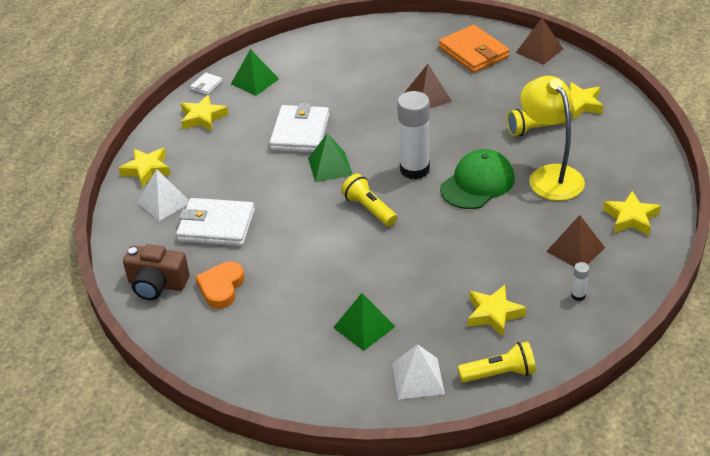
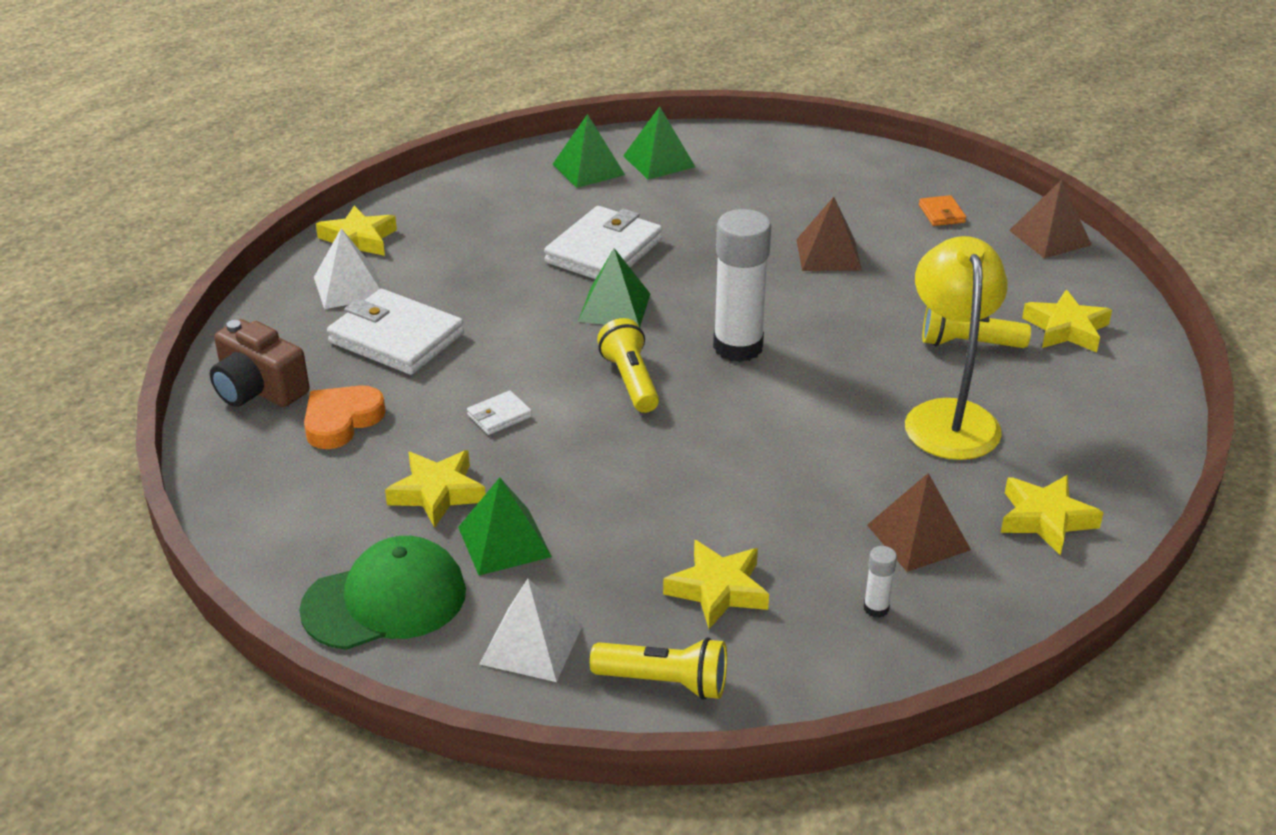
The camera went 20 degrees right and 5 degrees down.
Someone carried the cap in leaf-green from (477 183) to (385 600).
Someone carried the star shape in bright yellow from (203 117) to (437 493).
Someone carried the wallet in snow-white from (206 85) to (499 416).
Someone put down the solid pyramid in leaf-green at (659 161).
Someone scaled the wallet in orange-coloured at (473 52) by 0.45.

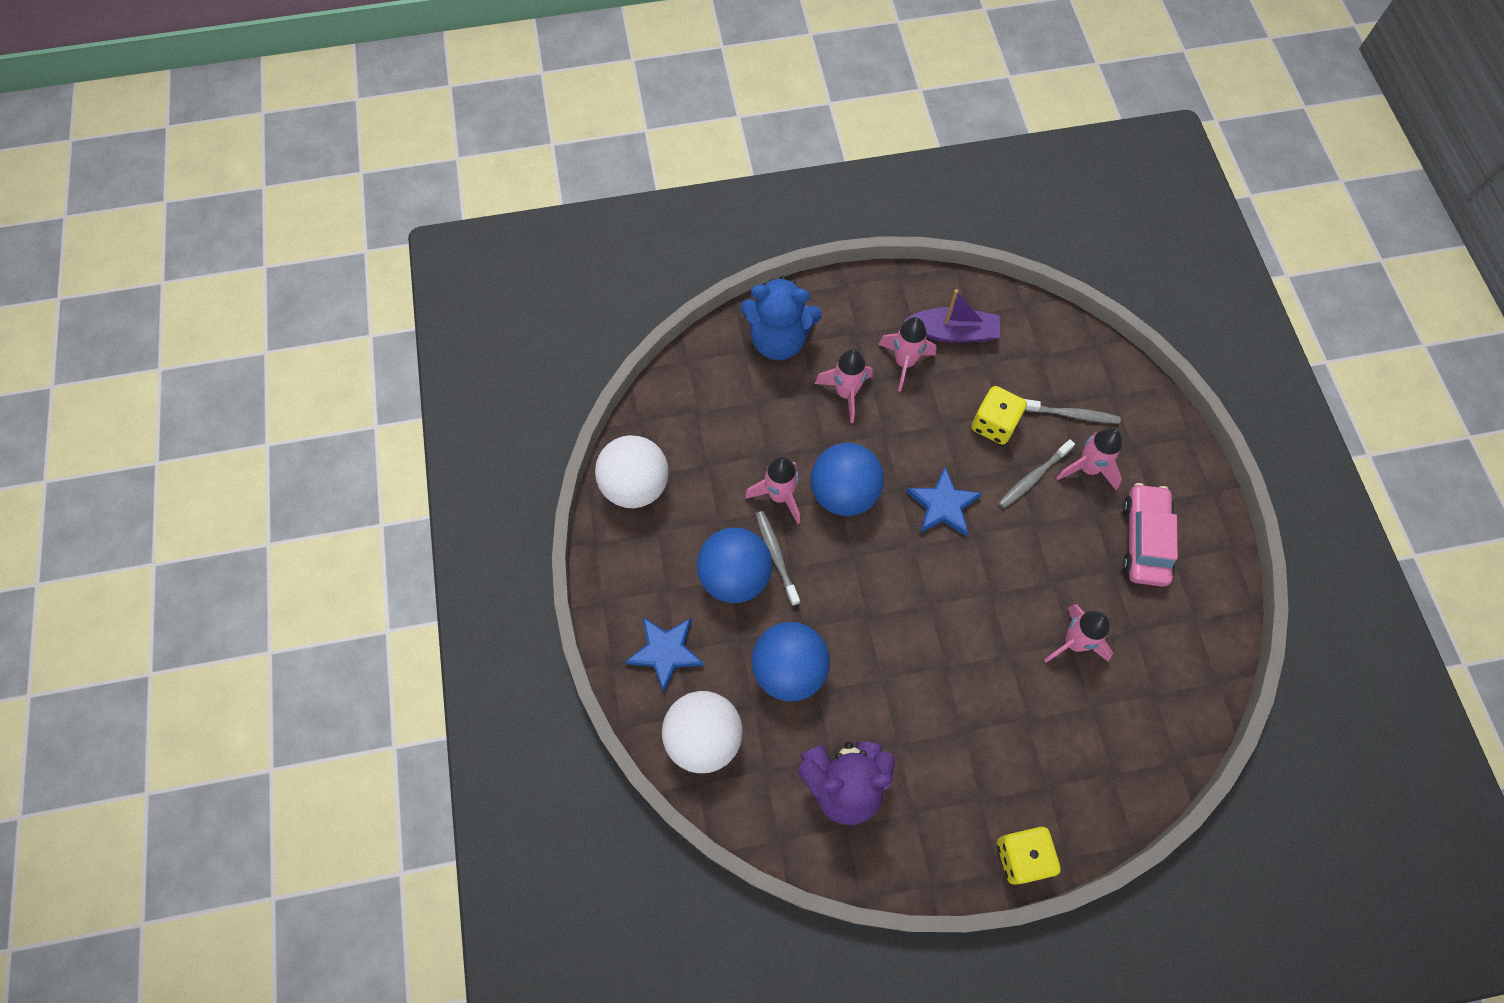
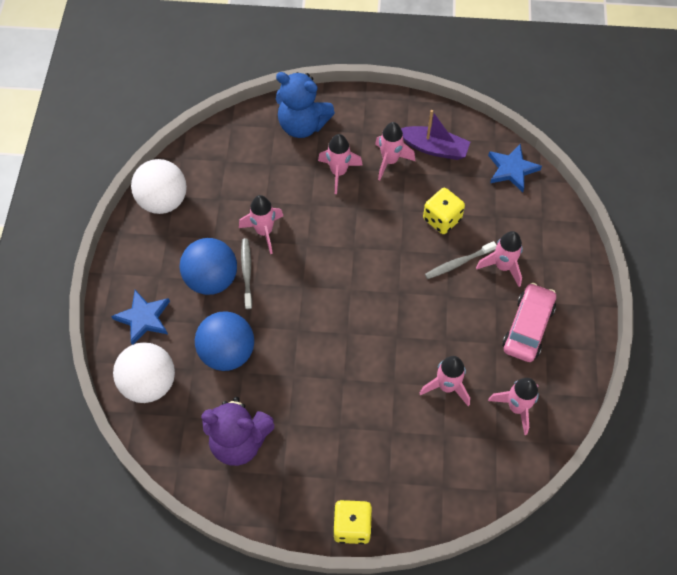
The camera went 15 degrees right and 5 degrees down.
Someone carried the star shape in royal blue from (943 505) to (512 169).
Someone put down the rocket in rosy at (516 407).
Someone took away the sphere in royal blue at (844 493).
Someone took away the toothbrush in ash-grey at (1072 414).

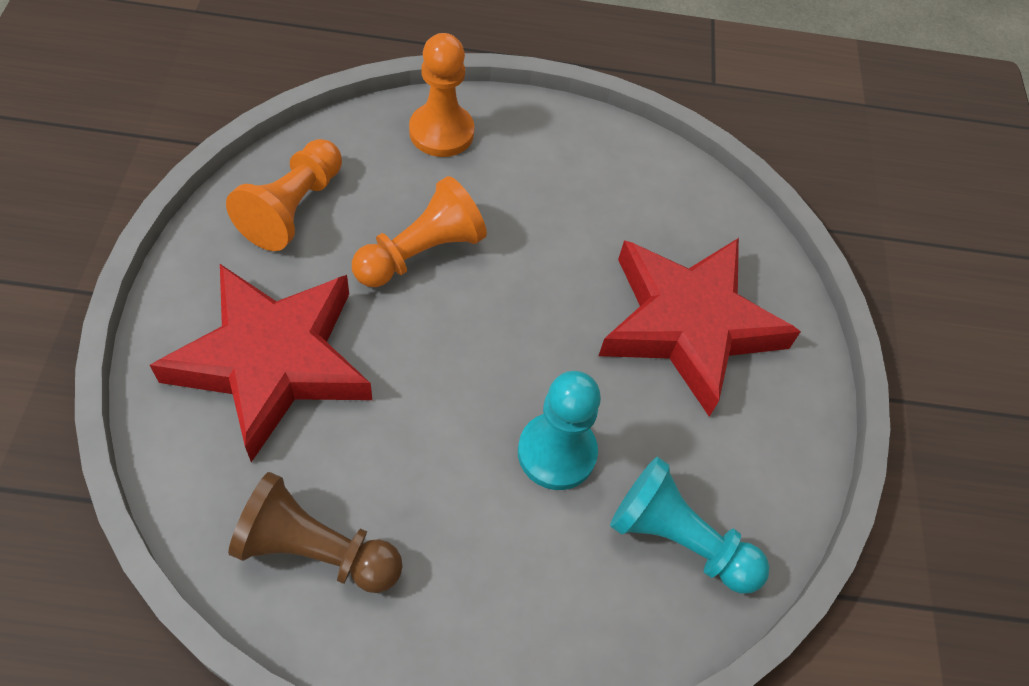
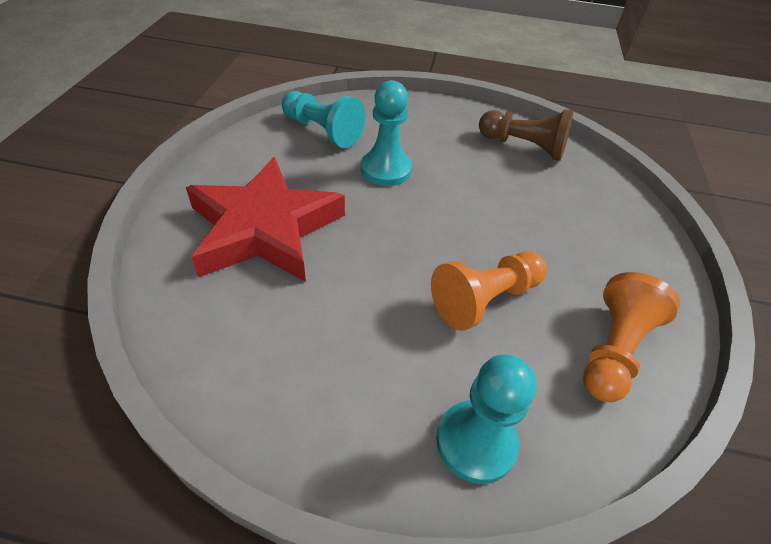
The camera went 170 degrees left and 10 degrees down.
Someone repainted the pawn in orange-coloured at (441 132), which became the pawn in aqua at (476 442).
Someone took away the star shape in crimson at (272 361).

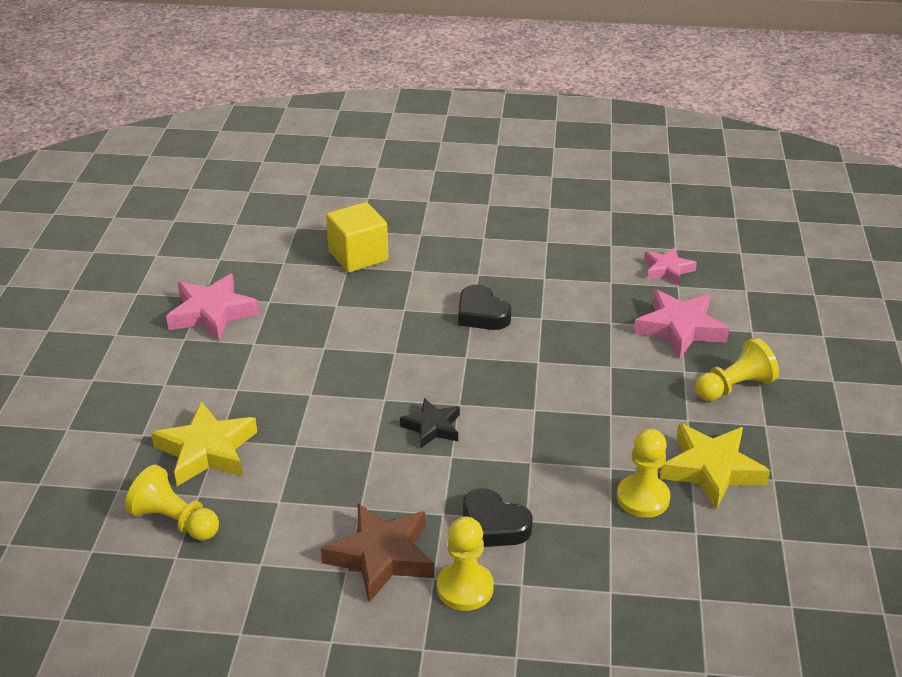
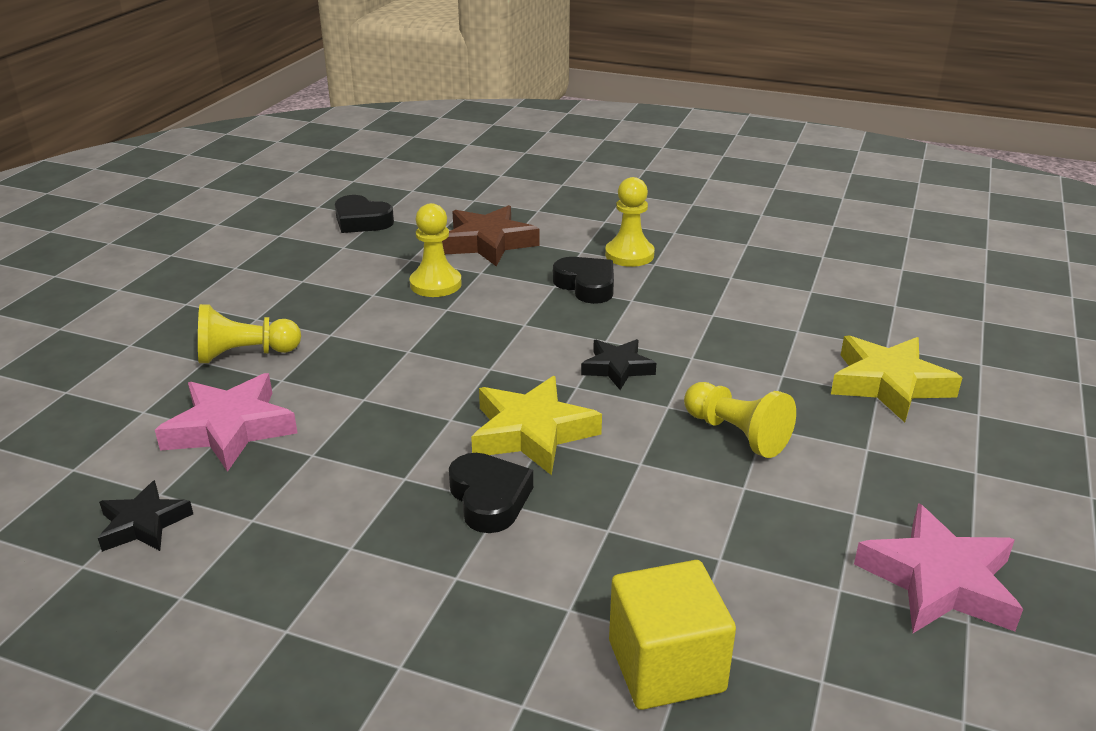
The camera went 165 degrees left and 5 degrees down.
Someone repainted the star shape in rosy at (667 270), which became the star shape in black at (143 524).
Someone put down the heart shape in black at (361 221).
Someone carried the star shape in brown from (381 556) to (488 243).
Someone carried the star shape in bright yellow from (711 470) to (532 433).
Someone carried the pawn in bright yellow from (175 521) to (736 434).

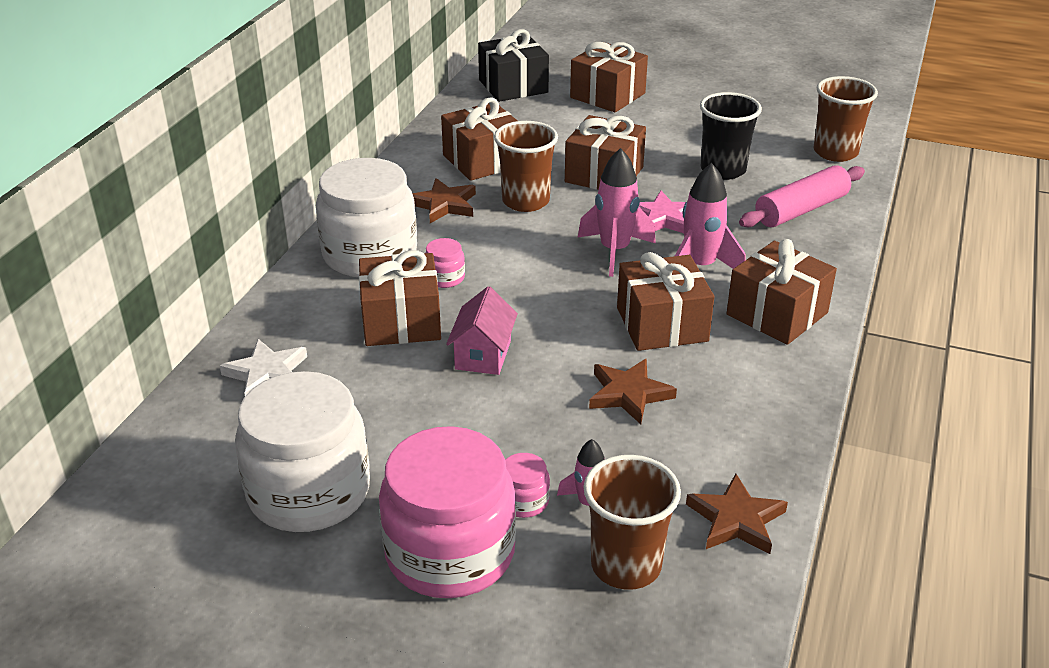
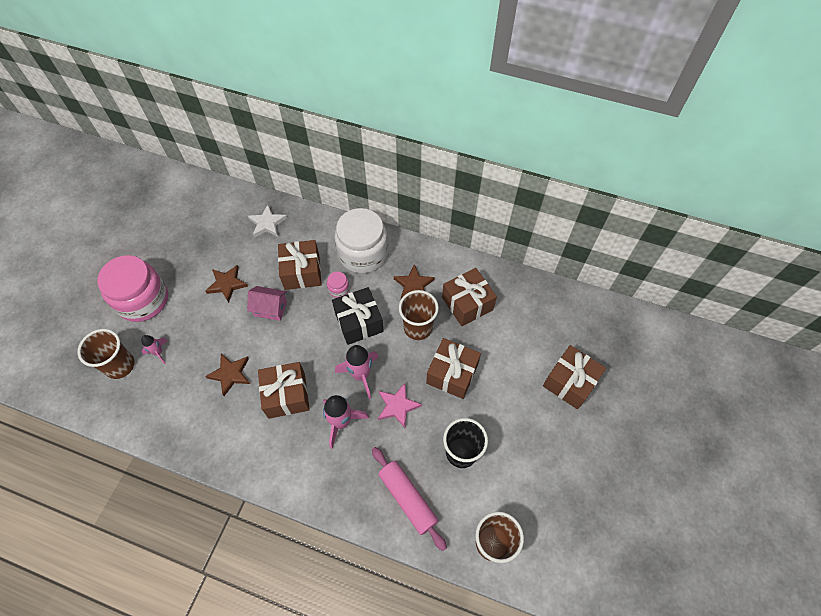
The camera went 90 degrees right and 25 degrees up.
Someone carried the star shape in brown from (736 520) to (227 284).
Someone carried the wrapped gift in black from (513 86) to (359 322).
Someone took away the jar in snow-white at (309 492).
Someone took away the jar in rosy at (523 501).
Someone took away the wrapped gift in brown at (777 313).

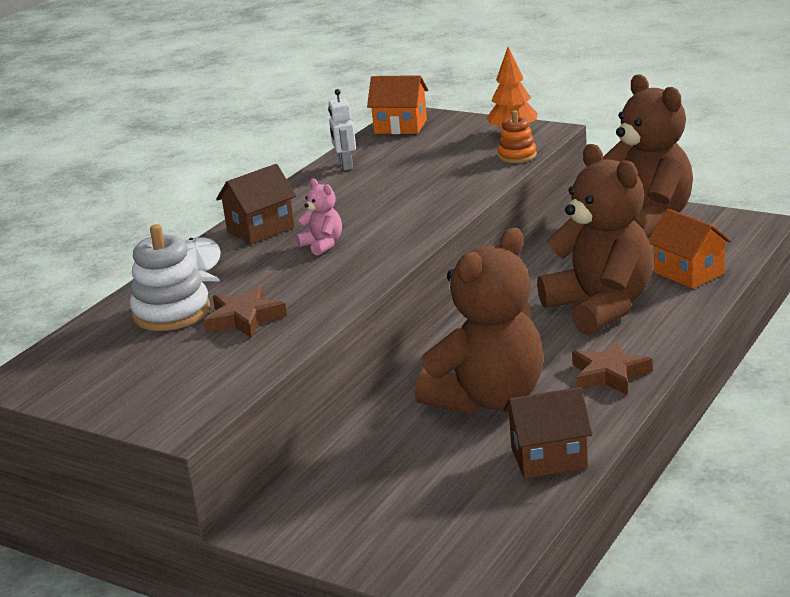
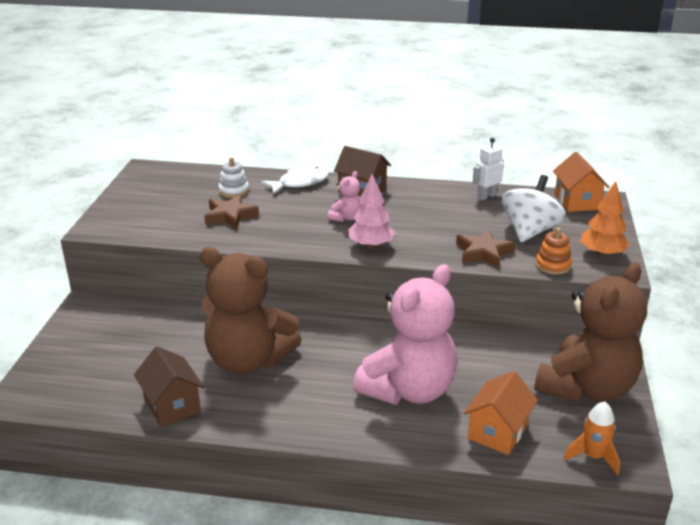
The camera went 65 degrees right and 5 degrees up.
Someone scaled the stacking rings in snow-white at (171 312) by 0.60.
Someone put down the tree in rosy at (371 245).
Someone repainted the teddy in brown at (600 308), which became the teddy in rosy at (408 390).
Someone carried the star shape in brown from (609 374) to (483 253).
Someone put down the toy top in snow-white at (529 231).
Someone put down the rocket in orange-coloured at (592 456).

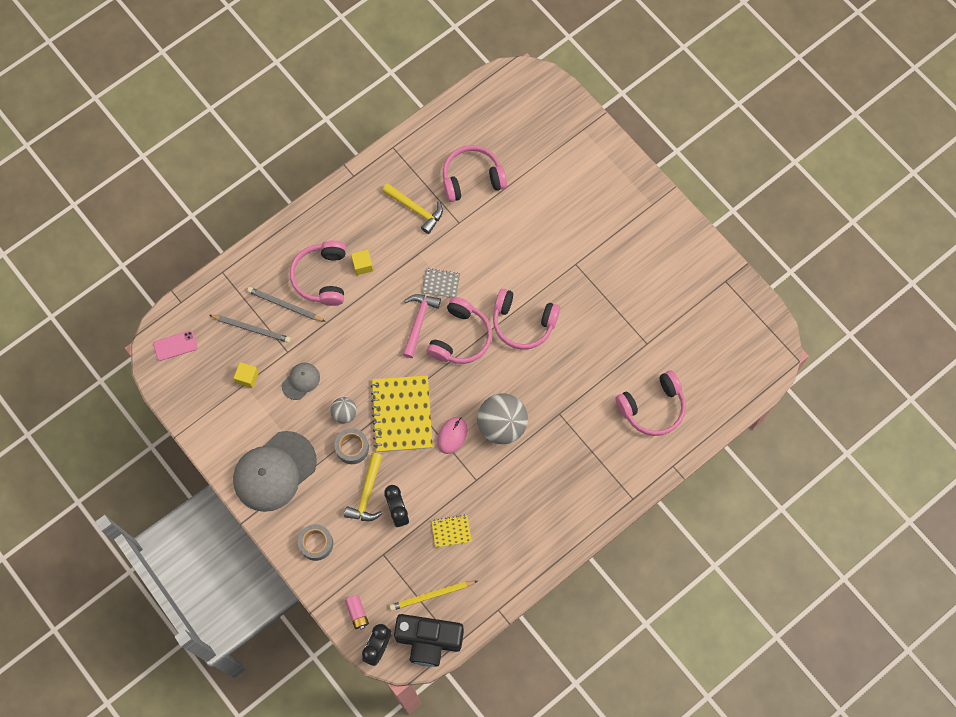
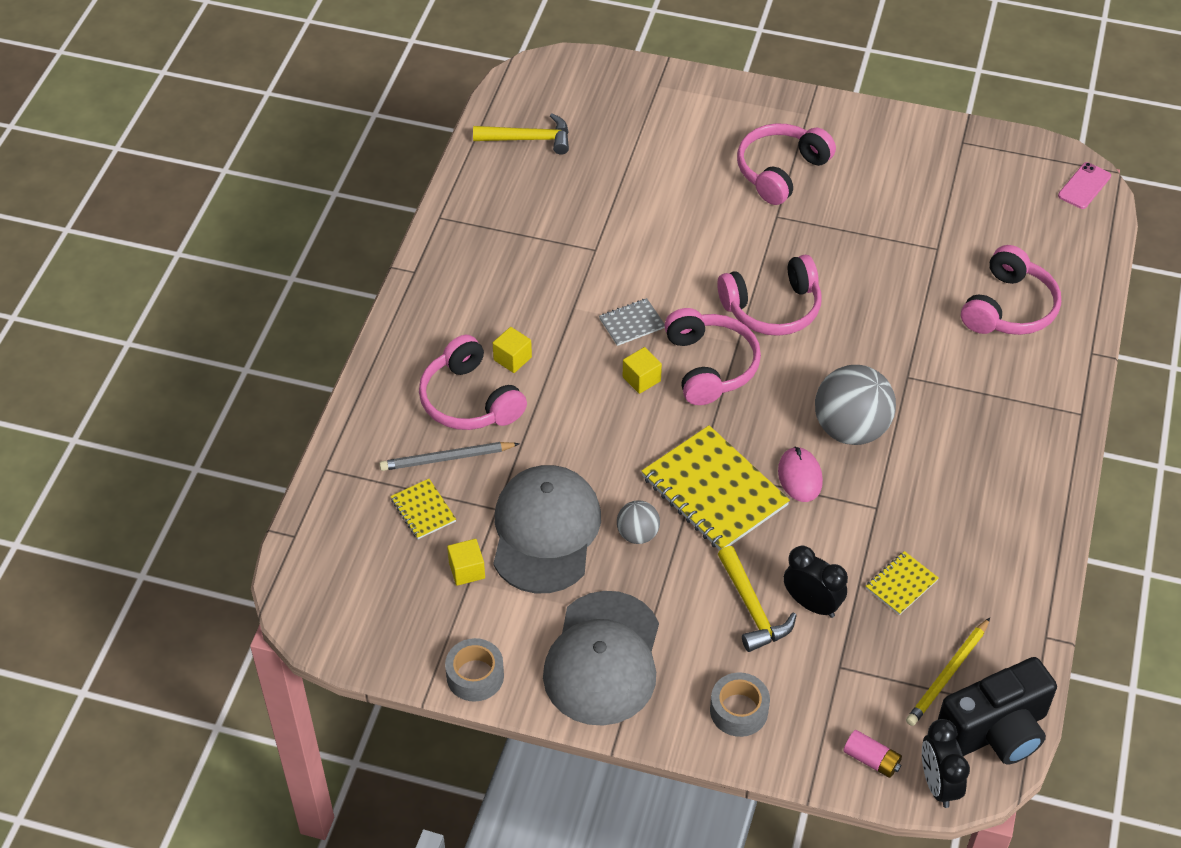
The camera went 35 degrees left and 20 degrees down.
Someone swapped the wooden pencil in ash-grey at (251 328) for the notepad in bright yellow at (423 510).
Someone carried the sticky tape in ash-grey from (352 448) to (475 676).
Someone carried the hammer in bright yellow from (415 209) to (528 139).
Someone scaled the cap in ash-grey at (301 381) by 2.11.
Someone swapped the hammer in rosy at (418 322) for the solid cube in bright yellow at (641 379).
Someone carried the over-ear headphones in rosy from (472 179) to (781 171).
Someone carried the phone in rosy from (175 345) to (1084 186).

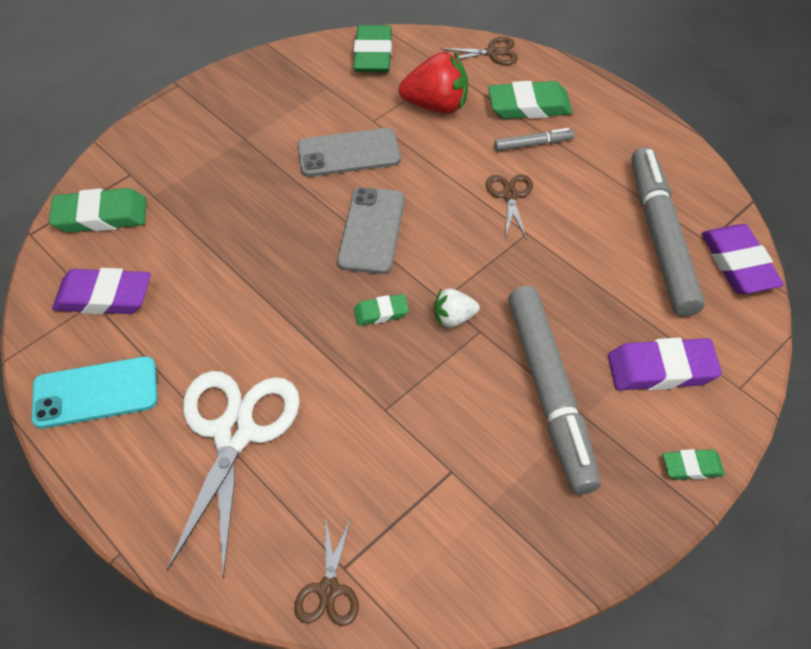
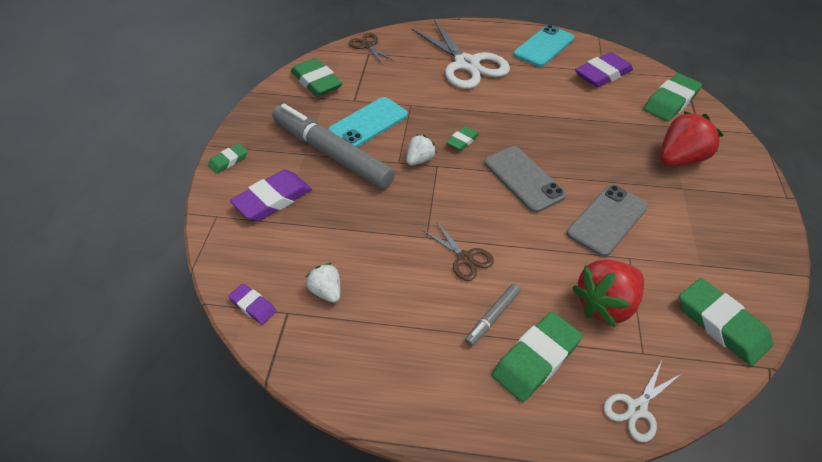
The camera went 140 degrees right and 5 degrees down.
Someone scaled the pencil eraser in violet at (738 264) by 0.54.
Someone put down the pencil eraser in leaf-green at (316 82).
Someone swapped the felt pen in ash-grey at (660 238) for the strawberry in snow-white at (326 291).
Someone put down the phone in aqua at (368 123).
Someone repainted the shears in brown at (493 53), which became the shears in snow-white at (636 409).
Someone put down the strawberry in crimson at (679 159).

